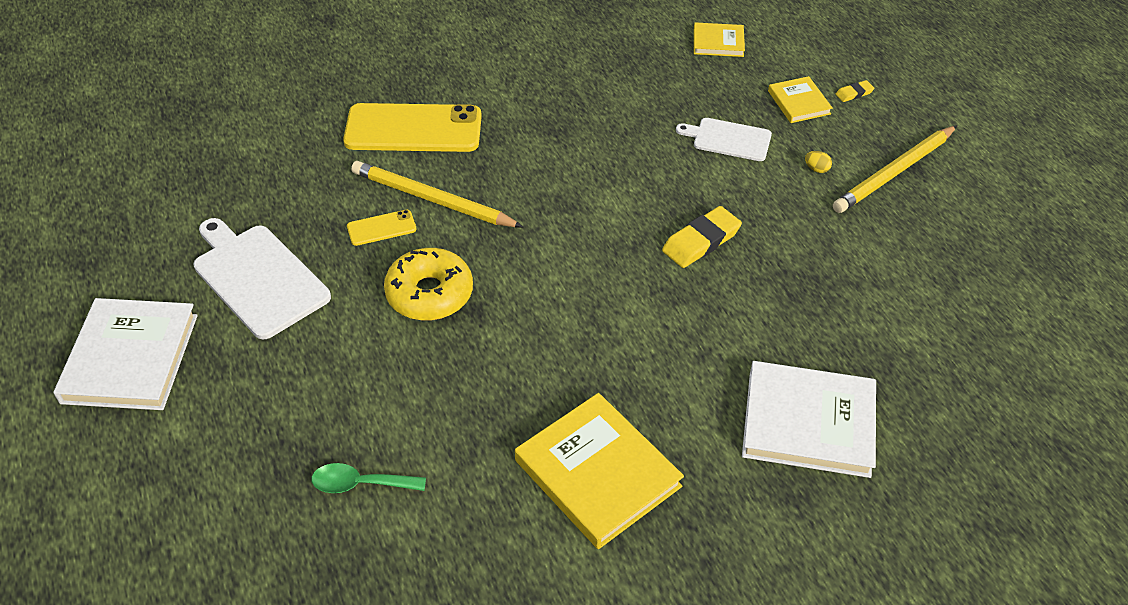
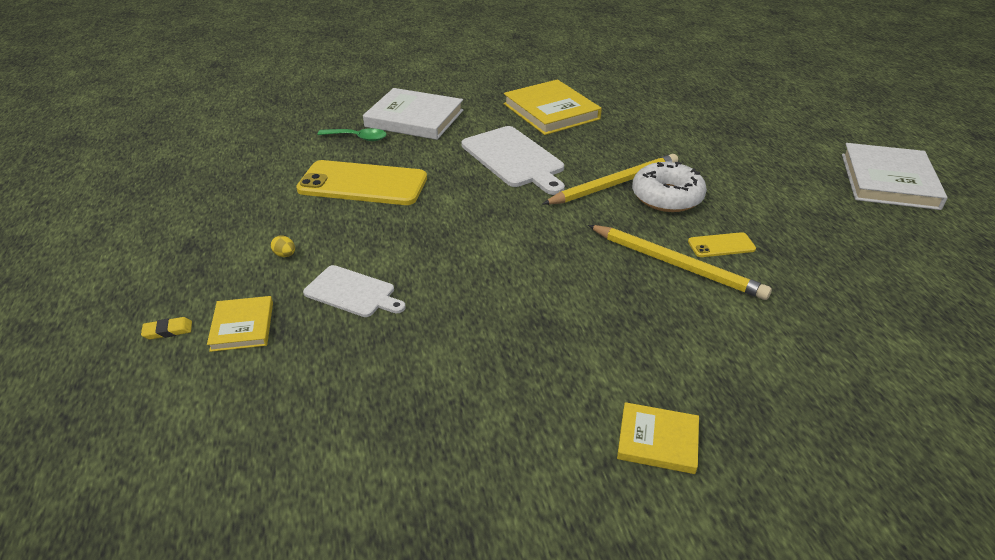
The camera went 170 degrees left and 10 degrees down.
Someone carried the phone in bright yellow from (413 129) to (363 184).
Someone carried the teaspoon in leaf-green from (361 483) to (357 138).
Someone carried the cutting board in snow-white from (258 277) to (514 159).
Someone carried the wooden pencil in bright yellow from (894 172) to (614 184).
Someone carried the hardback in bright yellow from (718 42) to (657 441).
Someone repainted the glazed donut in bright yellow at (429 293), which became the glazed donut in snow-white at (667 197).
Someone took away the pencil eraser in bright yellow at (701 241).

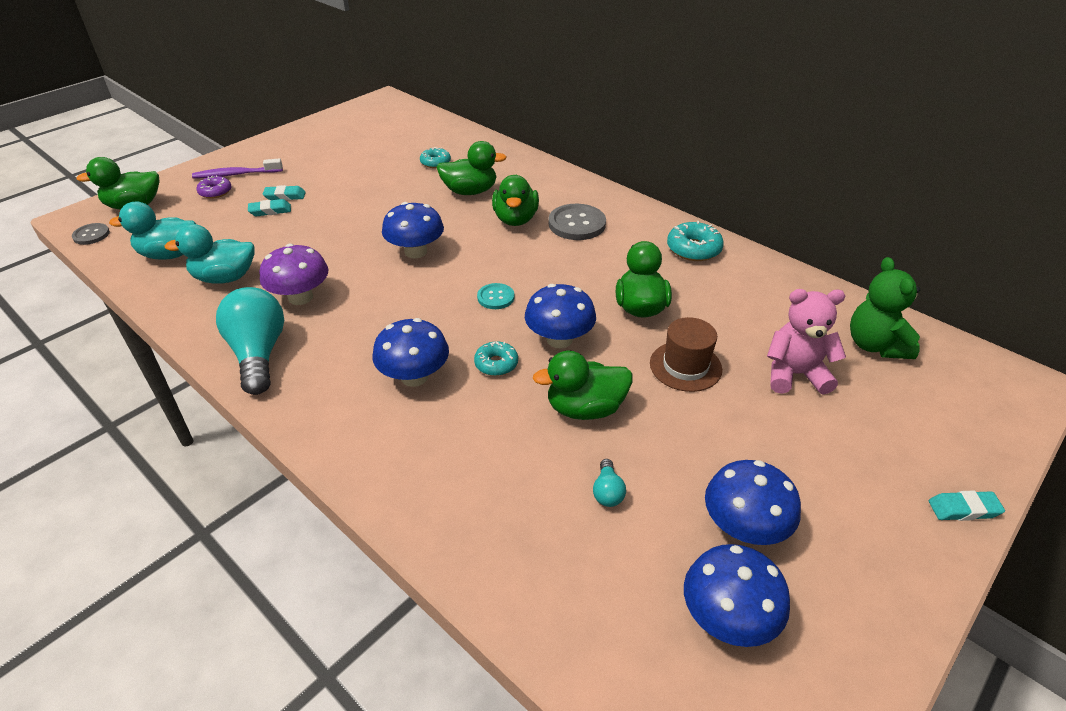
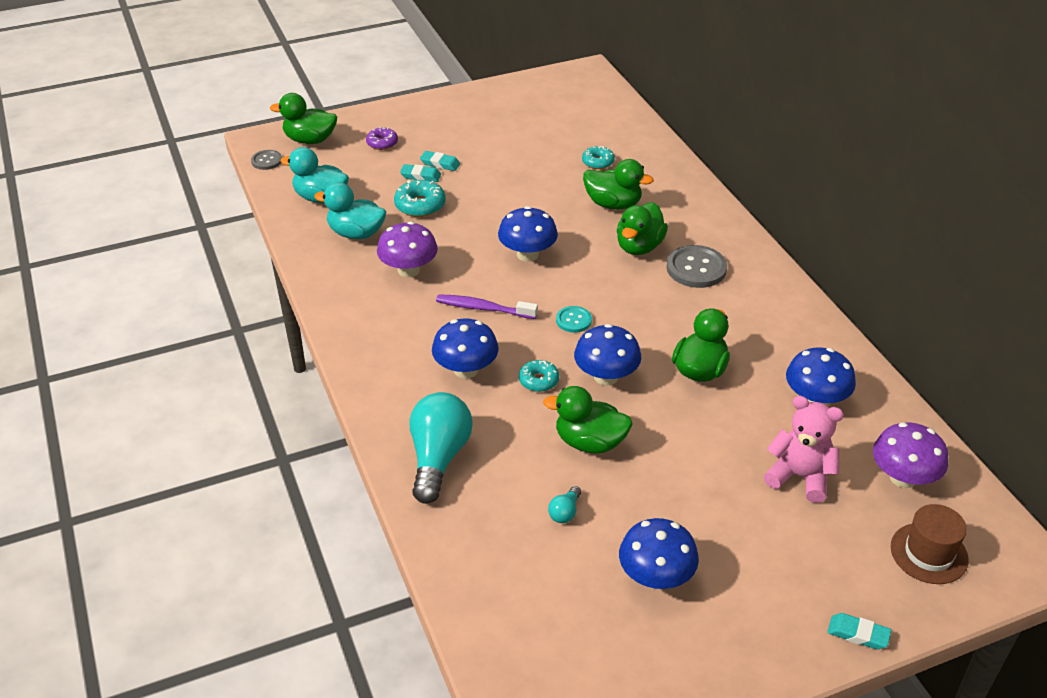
The camera went 25 degrees right and 0 degrees up.
Someone carried the glazed donut in aqua from (693 249) to (420 205).
Someone carried the lightbulb in aqua from (258 354) to (438 458).
Someone carried the toothbrush in violet from (236 174) to (483 308).
Someone carried the toadstool in royal blue from (727 618) to (815 400).
Someone swapped the teddy in leaf-green at (875 345) for the toadstool in violet at (903 477).
Someone carried the hat in brown from (685 366) to (929 553).

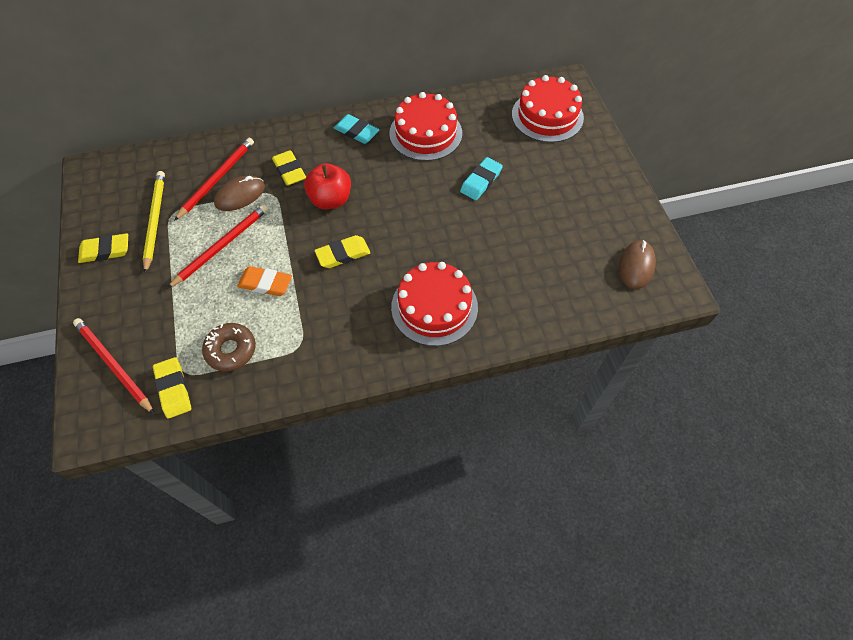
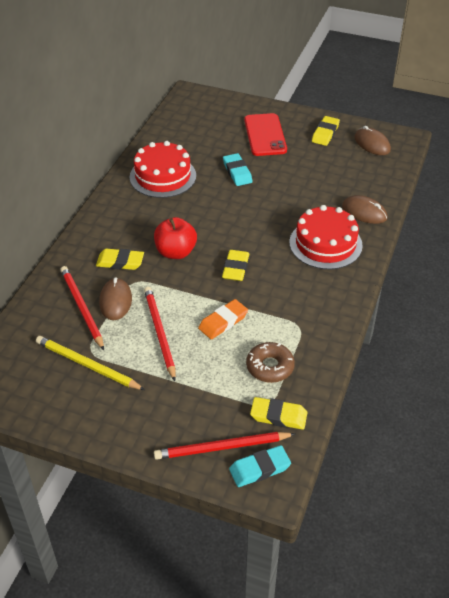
The camera went 55 degrees left and 15 degrees down.
Someone carried the pencil eraser in aqua from (356 132) to (259 469).
Someone put down the phone in crimson at (265 135).
Someone carried the pencil eraser in bright yellow from (105 251) to (325 133).
Someone put down the computer mouse in brown at (364 212).
Someone took away the layer cake in crimson at (547 116).

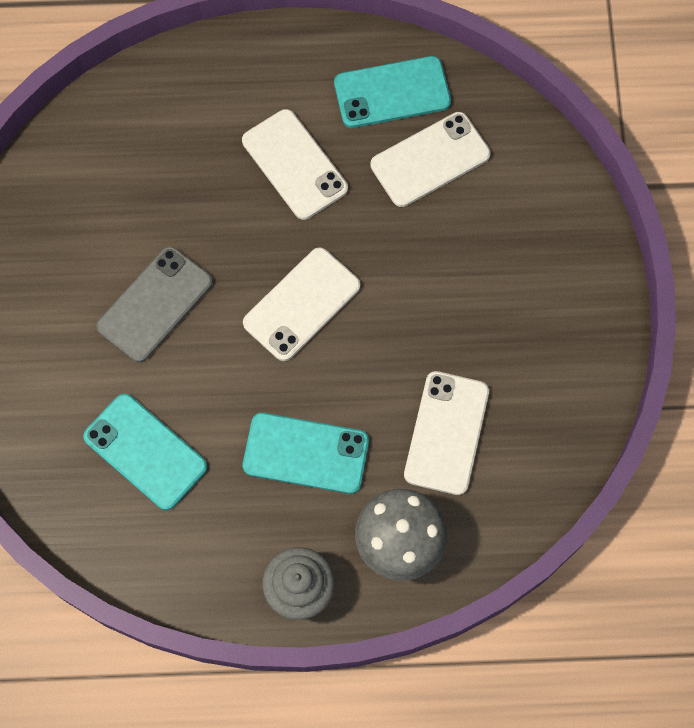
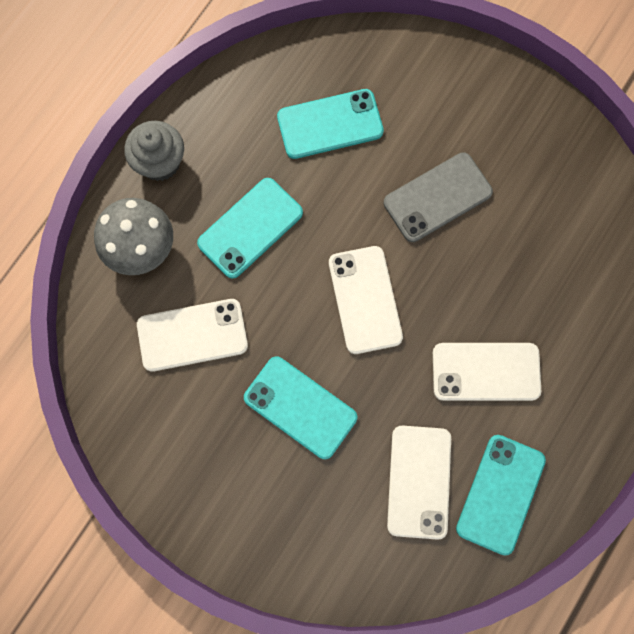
The camera went 125 degrees right and 5 degrees up.
Someone rotated the phone in snow-white at (446 433) by 60 degrees counterclockwise.
Someone put down the phone in aqua at (300 407).
Someone rotated the phone in ash-grey at (155 304) by 75 degrees clockwise.

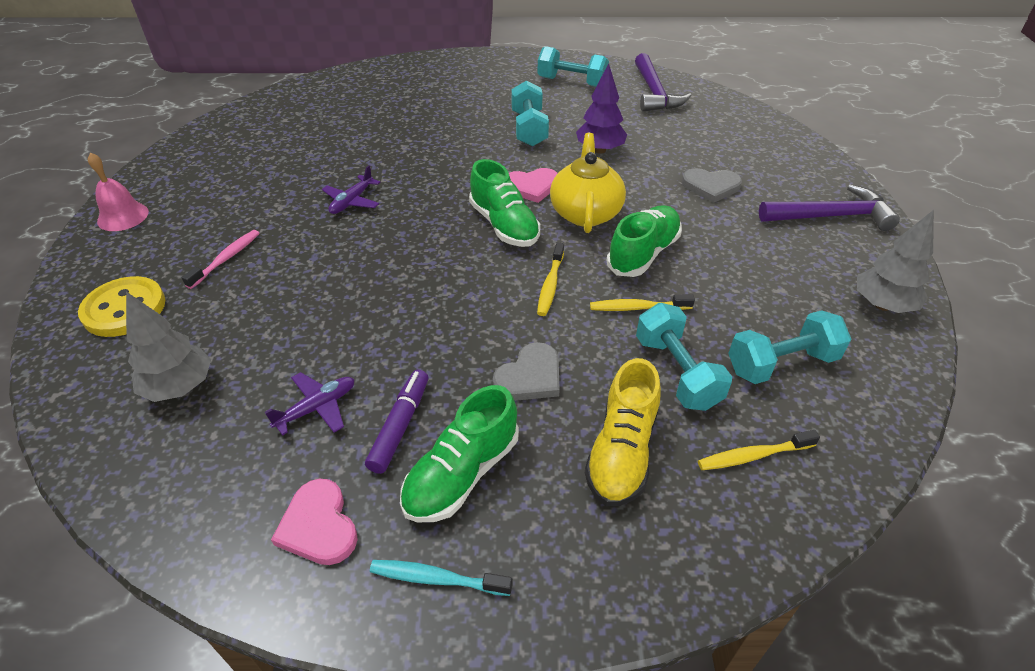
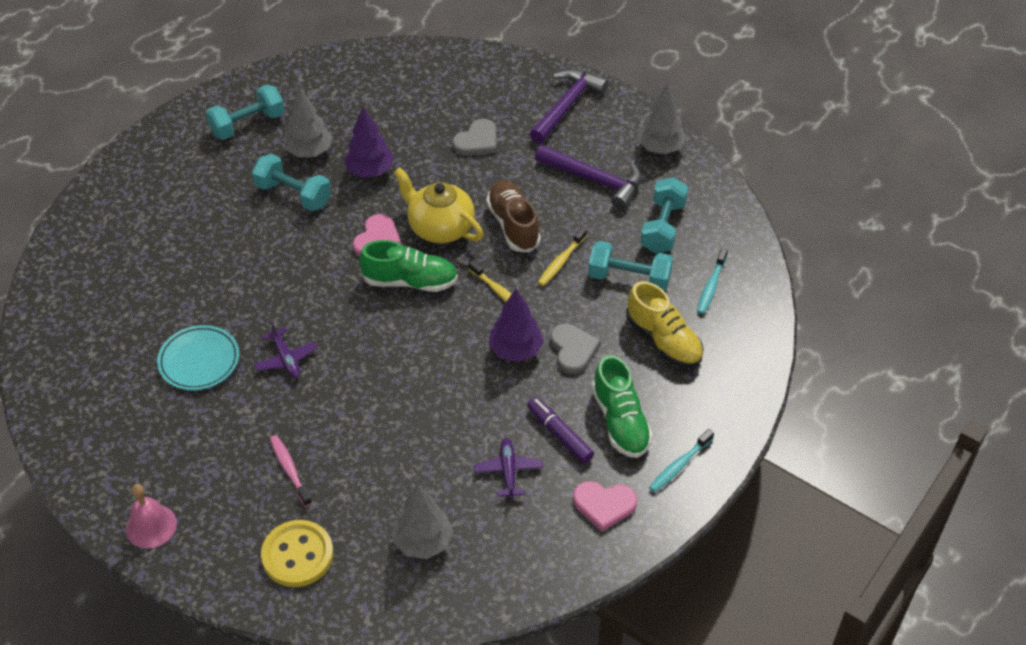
The camera went 55 degrees left and 5 degrees up.
Someone put down the dinner plate in aqua at (199 360).
Someone put down the tree in ash-grey at (309 151).
Someone repainted the shoe in leaf-green at (643 254), which became the shoe in brown at (513 225).
Someone put down the tree in violet at (515 350).
Someone carried the hammer in violet from (654 93) to (595 180).
Someone repainted the toothbrush in bright yellow at (753 456), which became the toothbrush in aqua at (711 286).

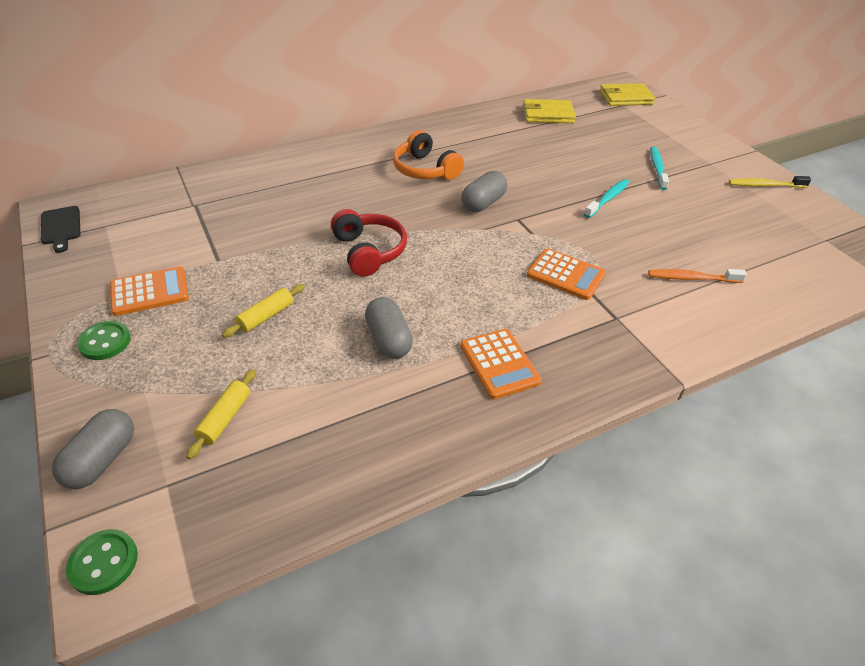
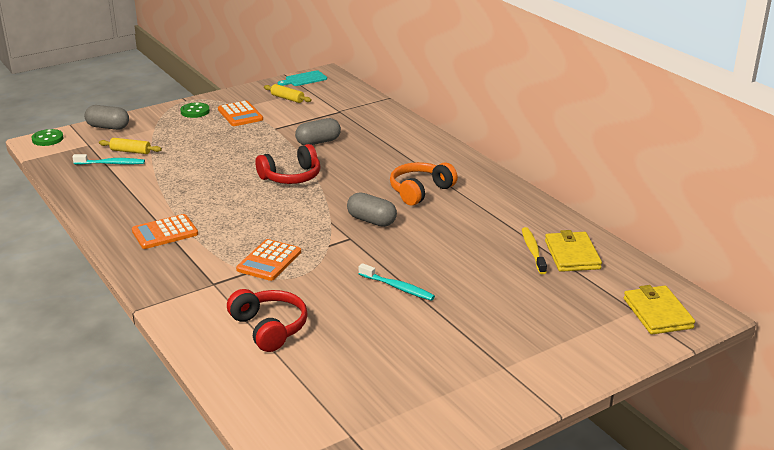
The camera went 85 degrees right and 15 degrees down.
Someone carried the toothbrush in aqua from (657 168) to (111 163).
Someone swapped the toothbrush in orange-coloured at (691 278) for the over-ear headphones in crimson at (269 328).
Someone carried the dough roller in bright yellow from (266 316) to (287 98).
Someone repainted the cutting board in black at (61 227), which became the cutting board in aqua at (304 79).
Someone carried the capsule in ash-grey from (388 340) to (318 142).
Someone carried the toothbrush in bright yellow from (765 185) to (533 251).

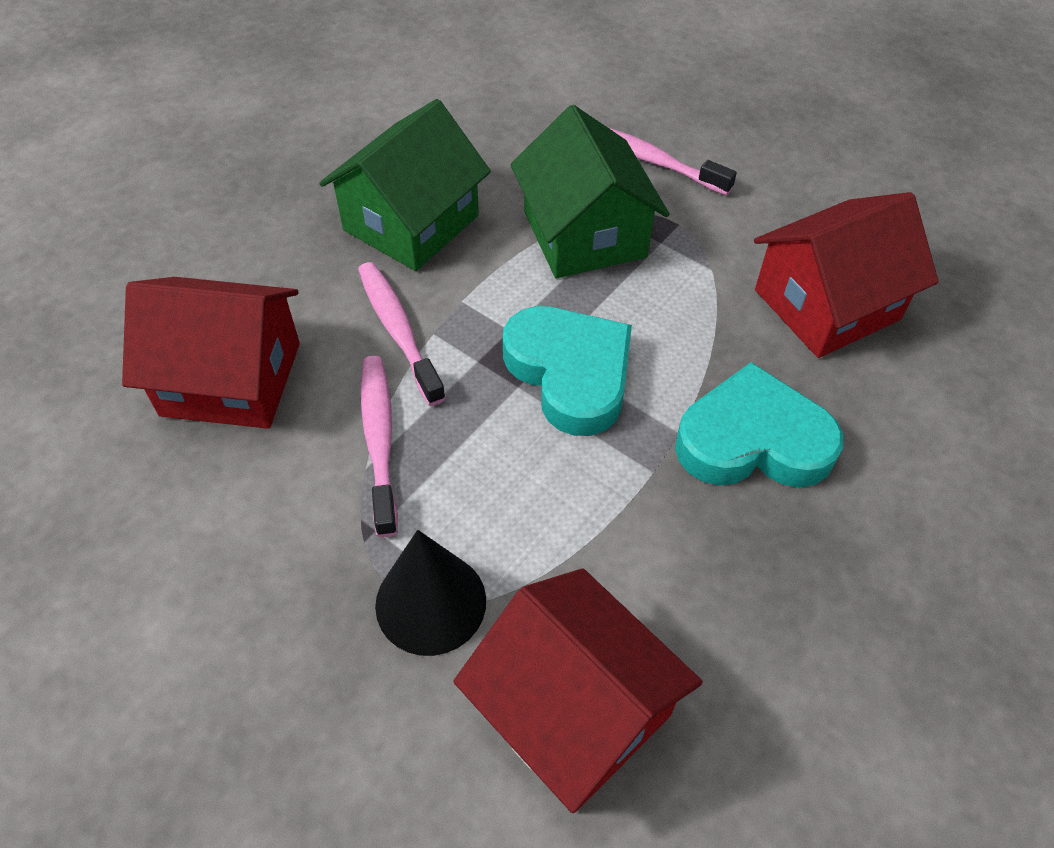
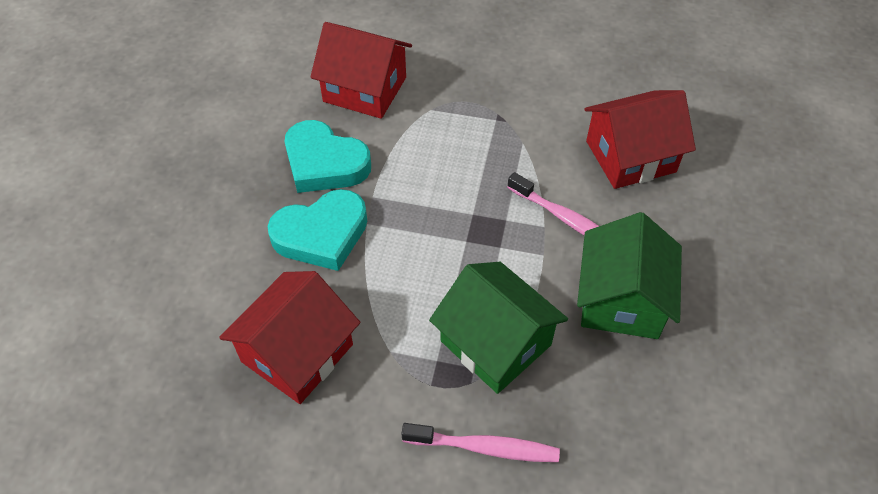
The camera went 155 degrees right and 0 degrees up.
Someone carried the heart shape in aqua from (570 373) to (324 163).
Someone took away the toothbrush in rosy at (379 439).
Someone took away the cone shape in black at (431 602).

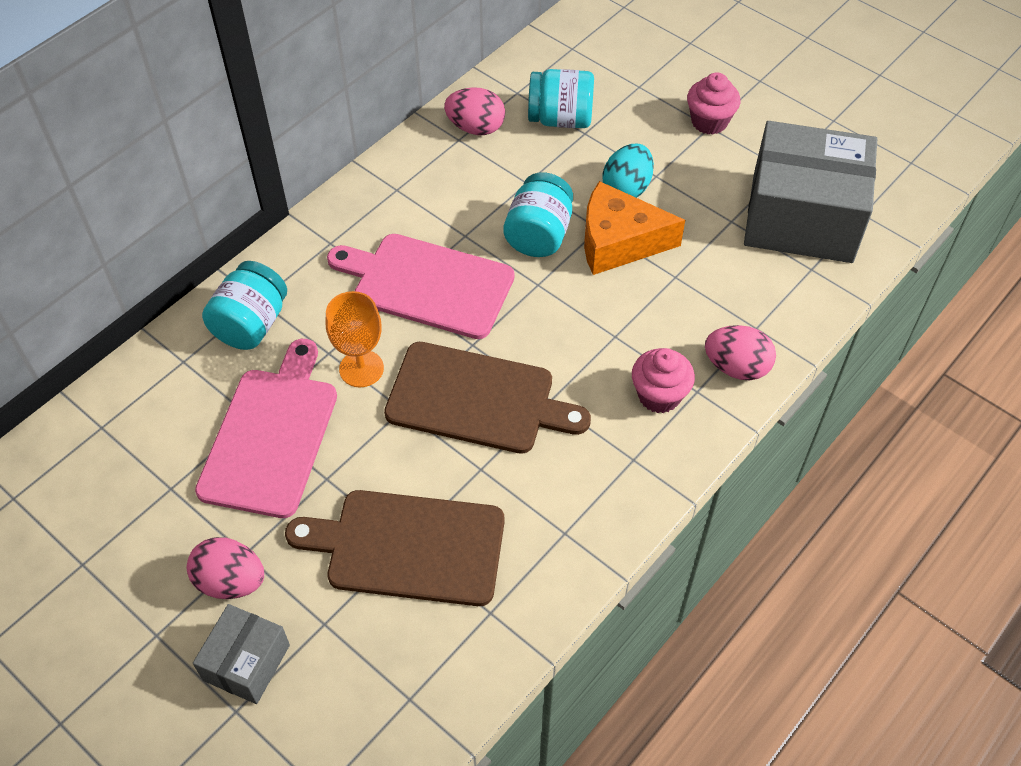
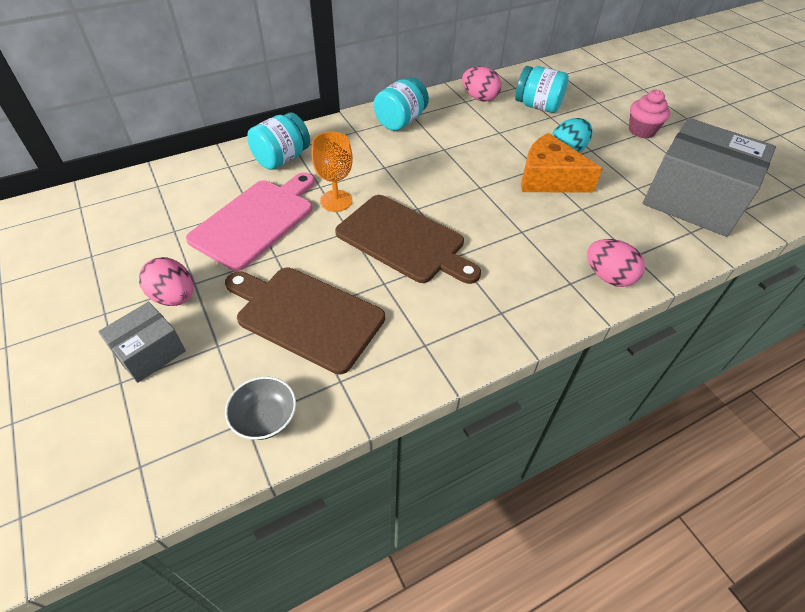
The camera went 20 degrees right and 5 degrees down.
Someone put down the bowl in ash-grey at (265 418).
Someone carried the jar in aqua from (538 235) to (400 121).
Someone took away the cutting board in rosy at (427 284).
Someone took away the cupcake in rosy at (659 395).

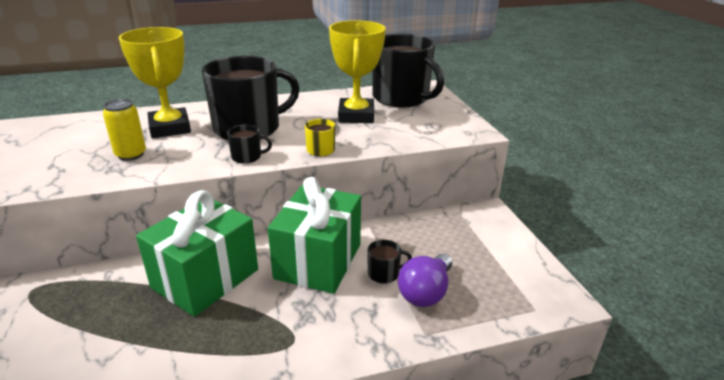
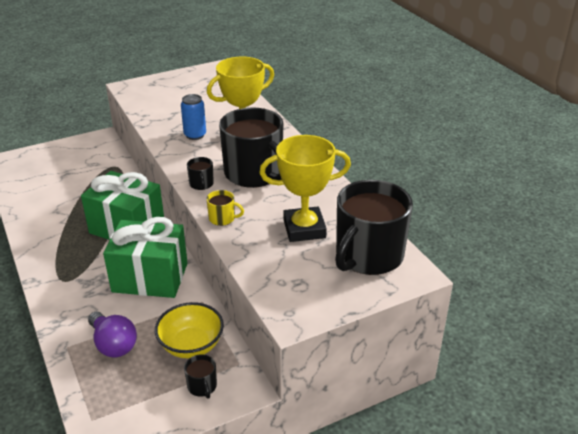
The camera went 80 degrees right and 5 degrees up.
Someone rotated the lightbulb in violet at (425 292) by 150 degrees counterclockwise.
Someone put down the bowl in bright yellow at (191 345).
Someone repainted the can in bright yellow at (131 155), which became the can in royal blue at (195 135).
Someone carried the mug in black from (384 273) to (202 386).

